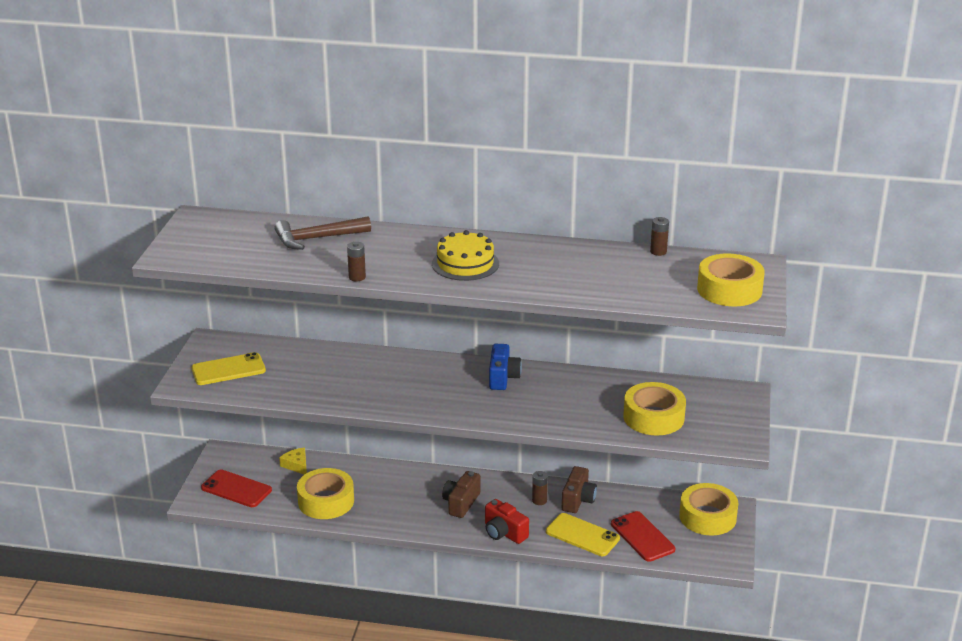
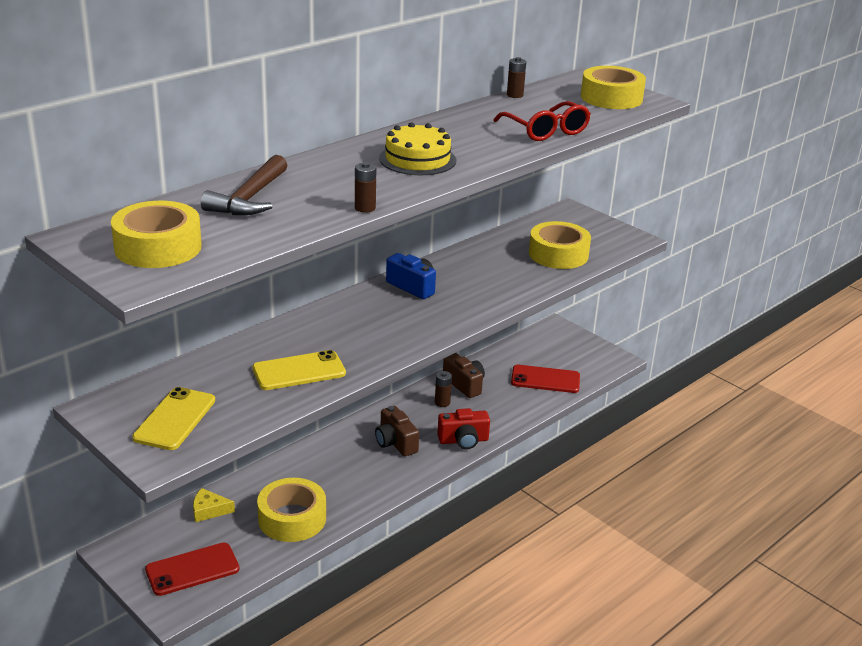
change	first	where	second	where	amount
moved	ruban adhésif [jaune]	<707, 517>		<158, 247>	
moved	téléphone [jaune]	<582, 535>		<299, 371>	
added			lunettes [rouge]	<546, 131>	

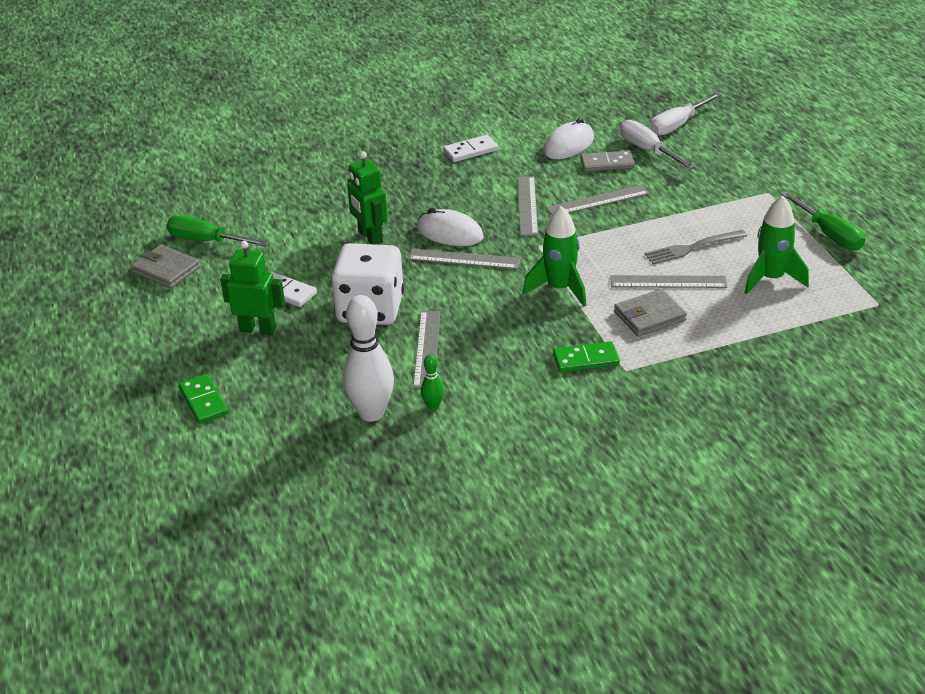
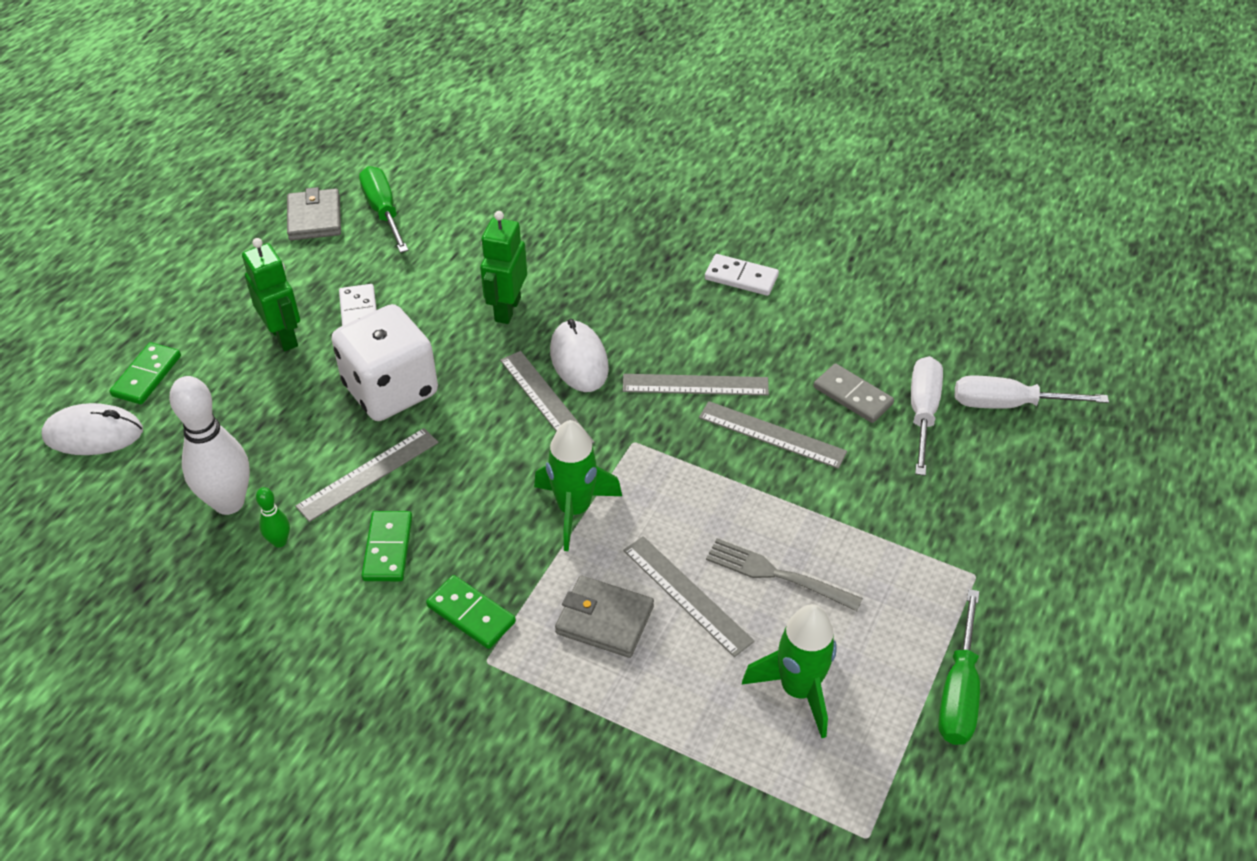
change	first	where	second	where	amount
moved	souris [blanc]	<568, 145>		<93, 434>	
turned	règle [gris]	<527, 205>		<695, 385>	45 degrees clockwise
added			domino [vert]	<388, 548>	

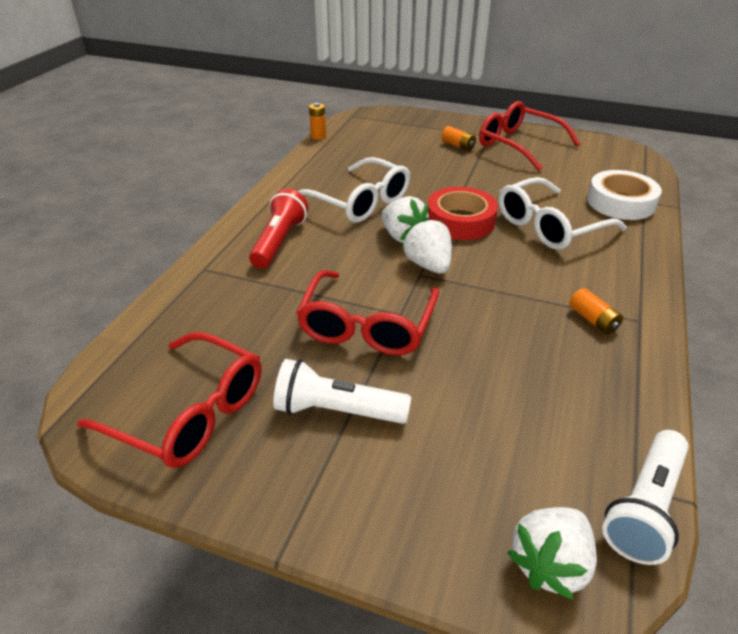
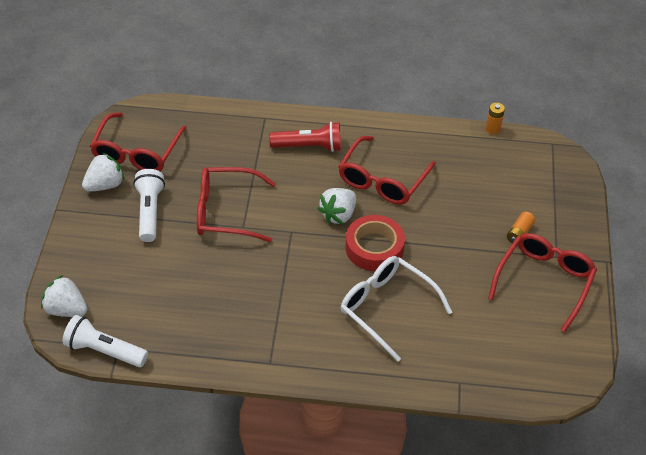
change	first	where	second	where	amount
recoloured	lunettes [blanc]	<360, 202>	lunettes [rouge]	<382, 180>	
removed	ruban adhésif [blanc]	<620, 202>			
moved	fraise [blanc]	<428, 265>		<105, 185>	
removed	pile [orange]	<593, 320>			

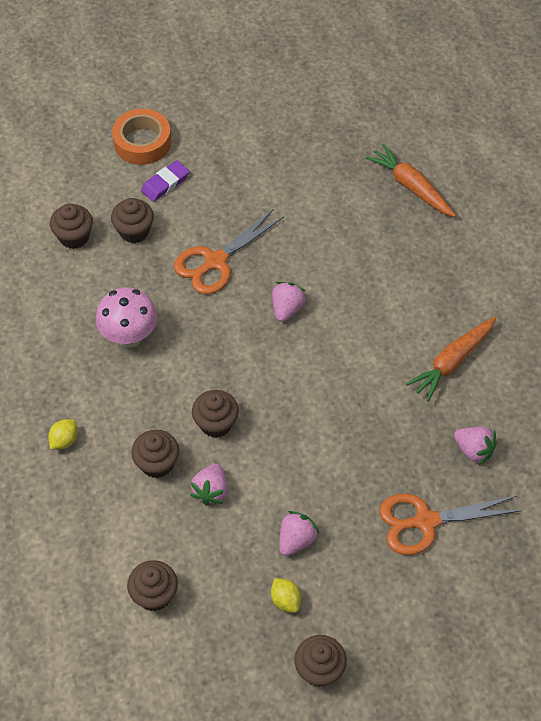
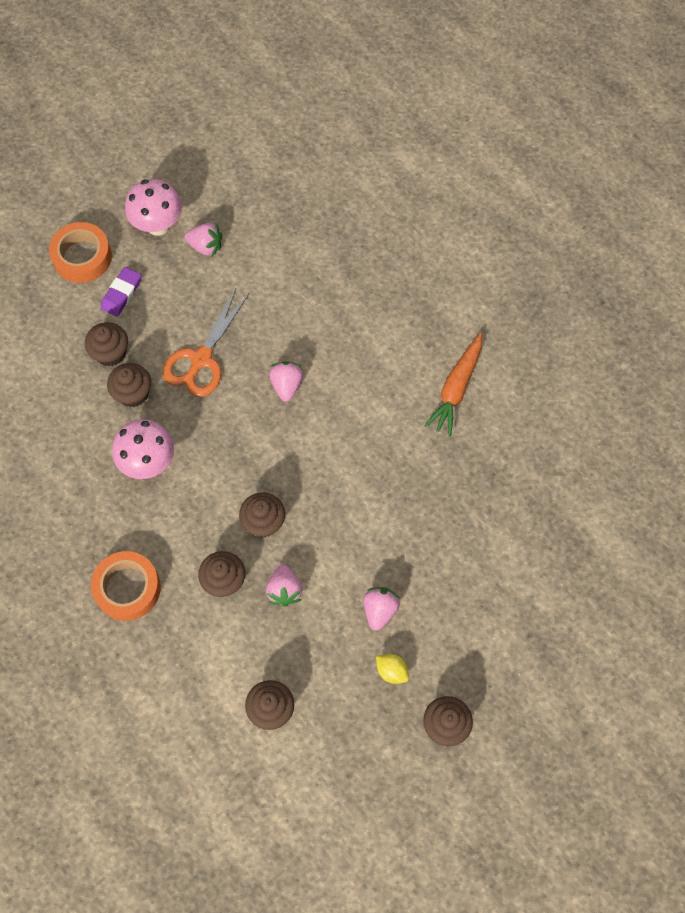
change	first	where	second	where	amount
removed	carotte [orange]	<411, 186>			
moved	muffin [marron]	<74, 237>		<133, 393>	
replaced	citron [jaune]	<64, 440>	ruban adhésif [orange]	<127, 588>	
moved	fraise [rose]	<474, 450>		<206, 246>	
removed	ciseaux [orange]	<425, 521>			
added			champignon [rose]	<158, 225>	

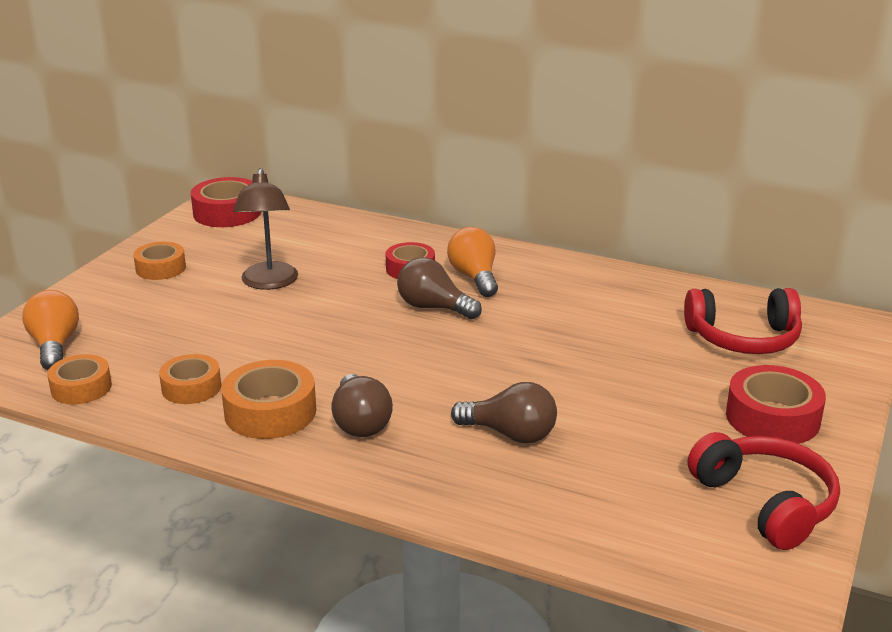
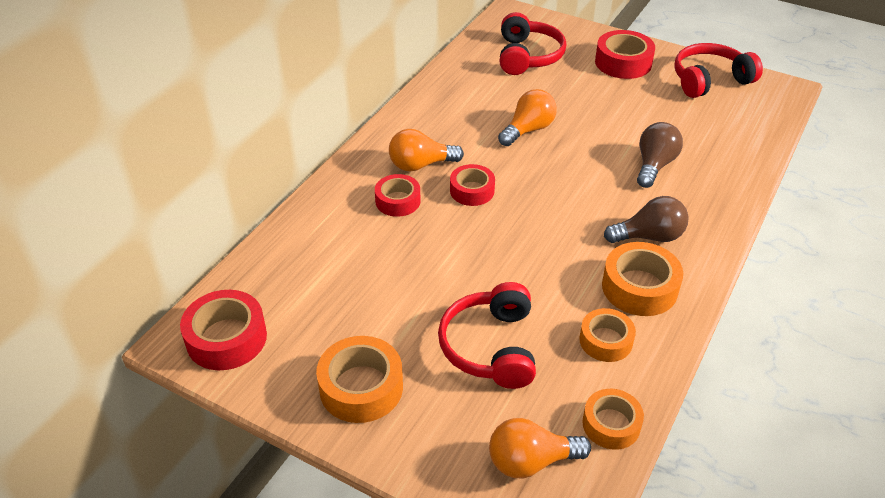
change	first	where	second	where	amount
removed	lampe [marron]	<269, 283>			
resized	ruban adhésif [orange]	<160, 268>		<361, 387>	x1.51
replaced	ampoule [marron]	<433, 307>	ruban adhésif [rouge]	<472, 191>	
added			ampoule [orange]	<528, 130>	
added			casque audio [rouge]	<490, 347>	

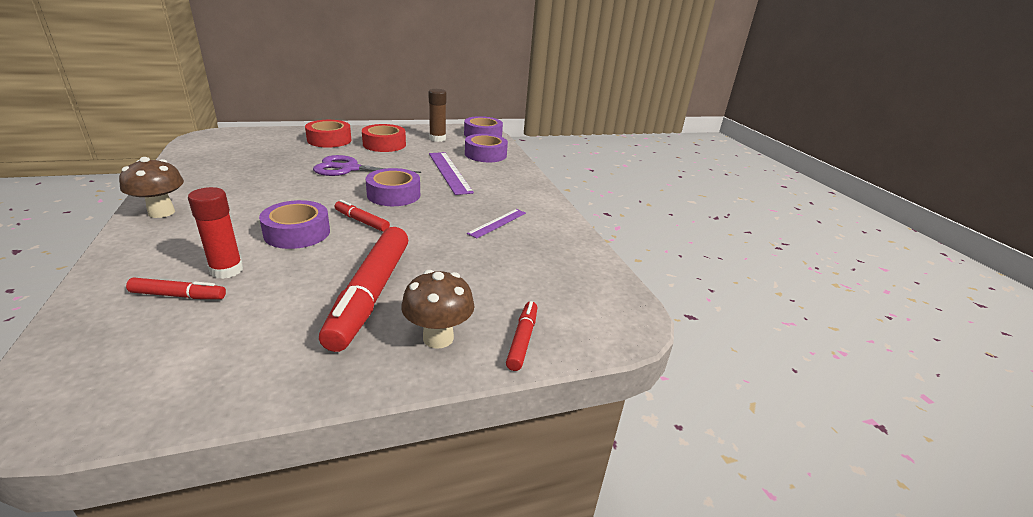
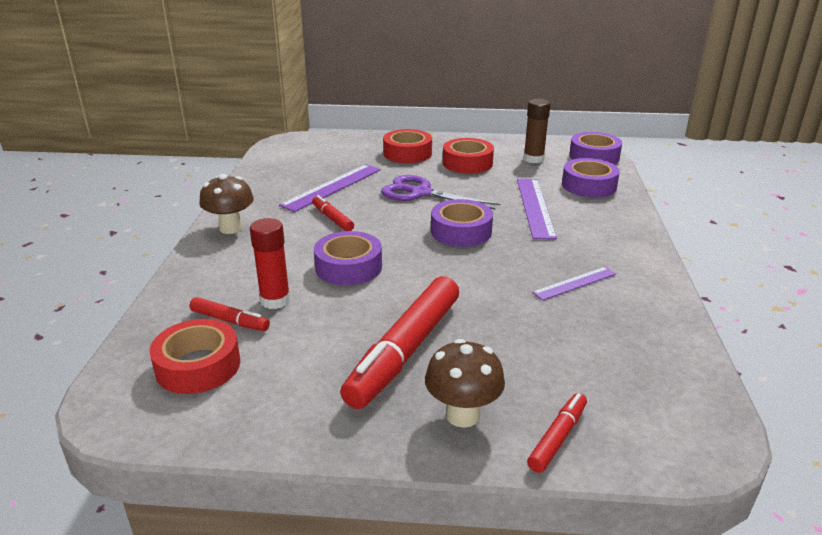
change	first	where	second	where	amount
moved	feutre [rouge]	<361, 221>		<332, 219>	
added			règle [violet]	<332, 187>	
added			ruban adhésif [rouge]	<198, 366>	

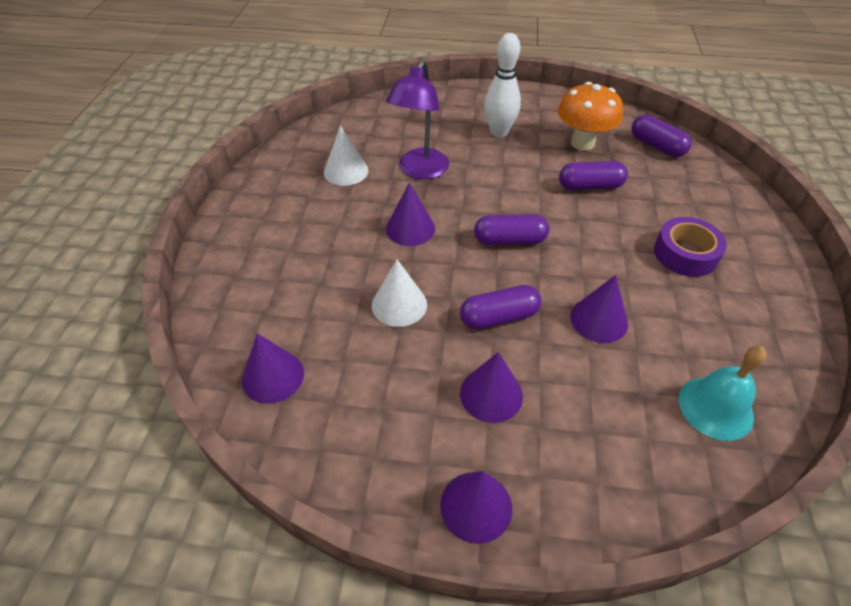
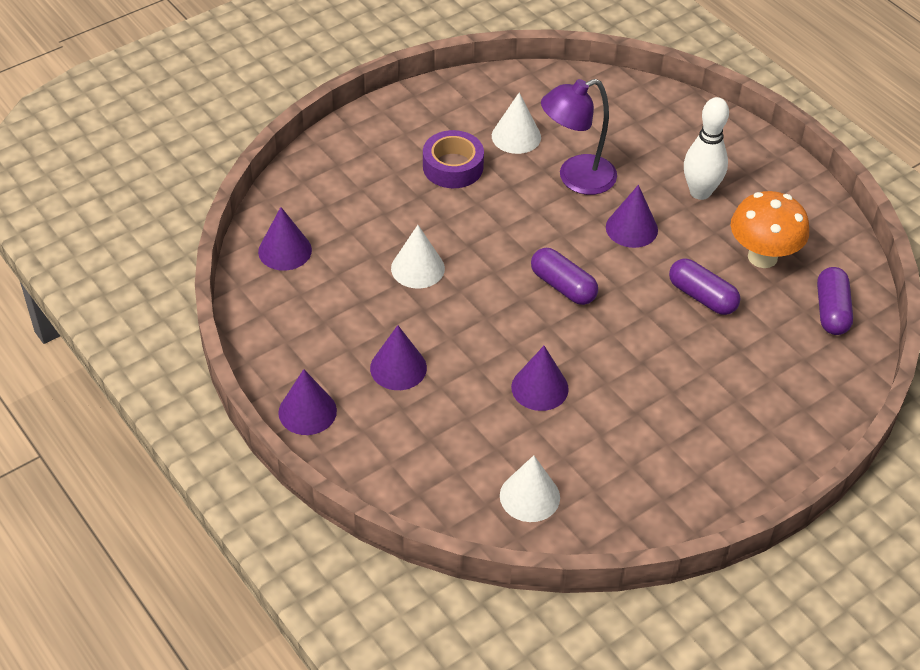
change	first	where	second	where	amount
moved	cône [violet]	<410, 228>		<631, 228>	
moved	ruban adhésif [violet]	<685, 254>		<453, 167>	
removed	gélule [violet]	<499, 317>			
replaced	cloche [turquoise]	<715, 407>	cône [blanc]	<529, 496>	

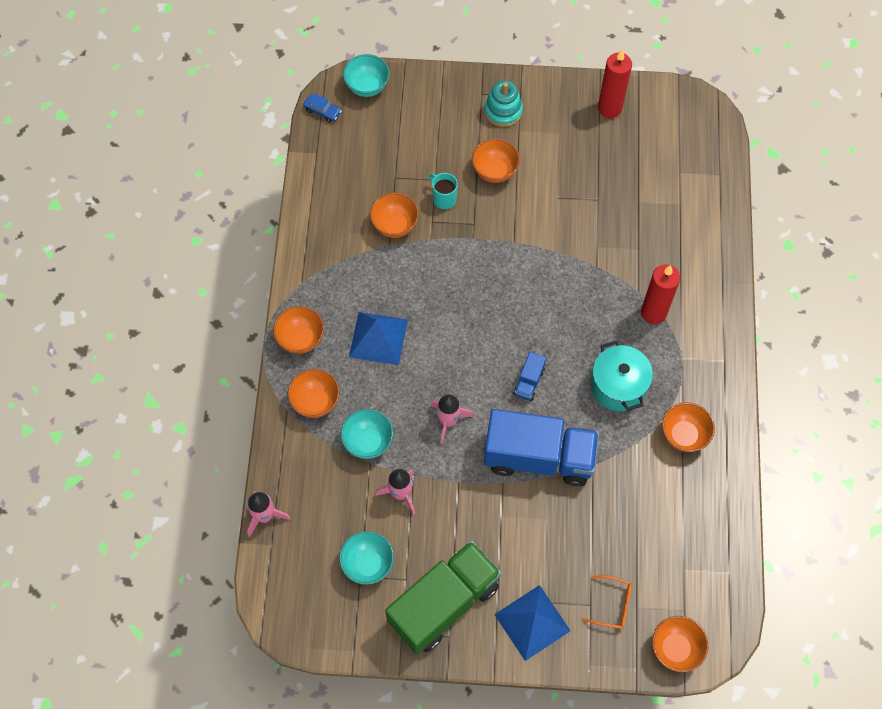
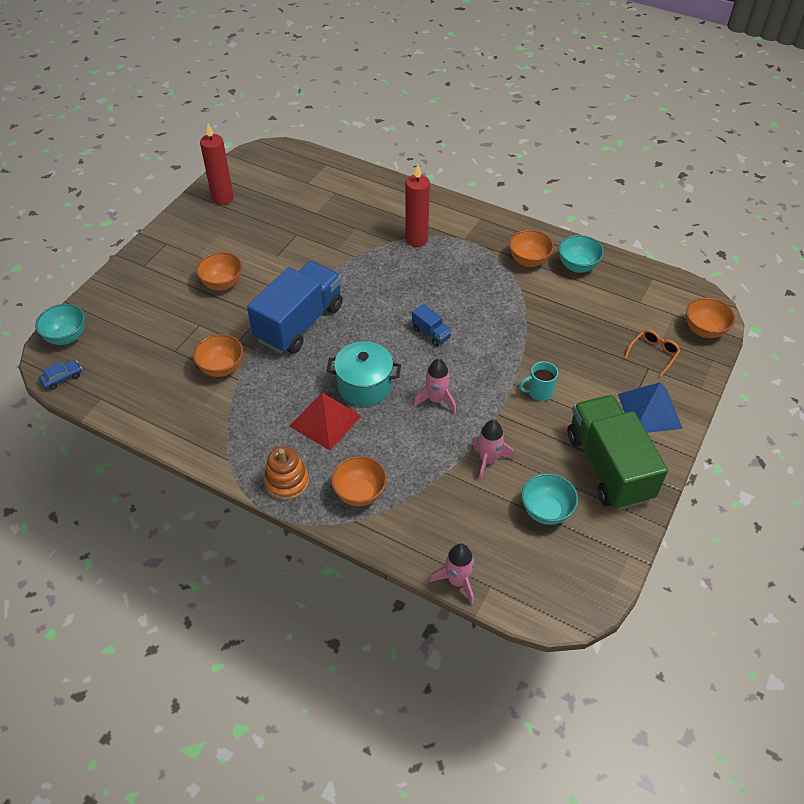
change	first	where	second	where	amount
removed	jouet à empiler [turquoise]	<503, 111>			
moved	tasse [turquoise]	<443, 198>		<539, 392>	
replaced	bol [orange]	<301, 339>	jouet à empiler [orange]	<287, 481>	
recoloured	pyramide [bleu]	<378, 338>	pyramide [rouge]	<325, 421>	
moved	marmite [turquoise]	<618, 386>		<364, 386>	
moved	bol [turquoise]	<368, 442>		<577, 266>	
moved	camion [bleu]	<539, 457>		<299, 323>	

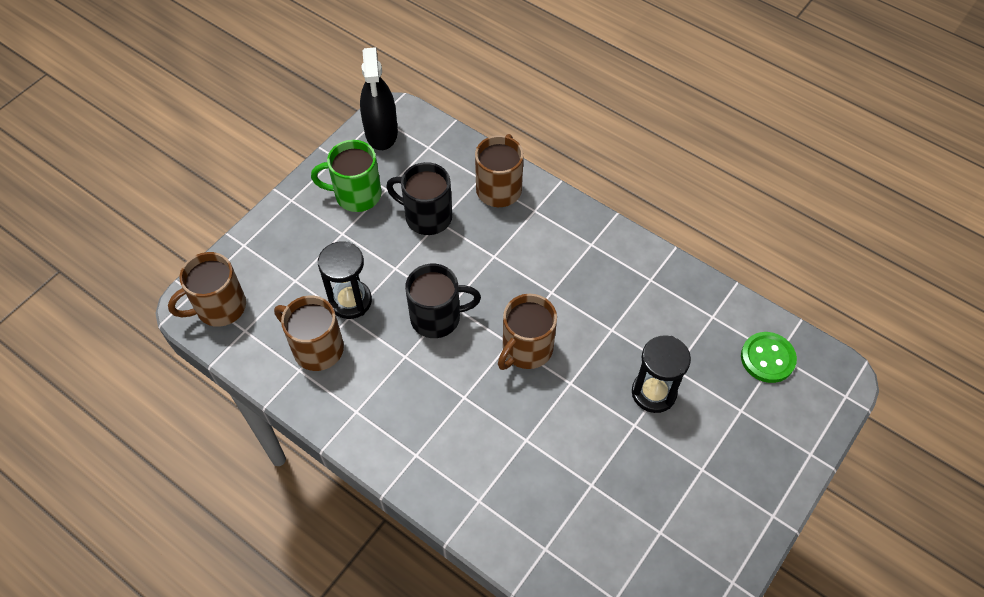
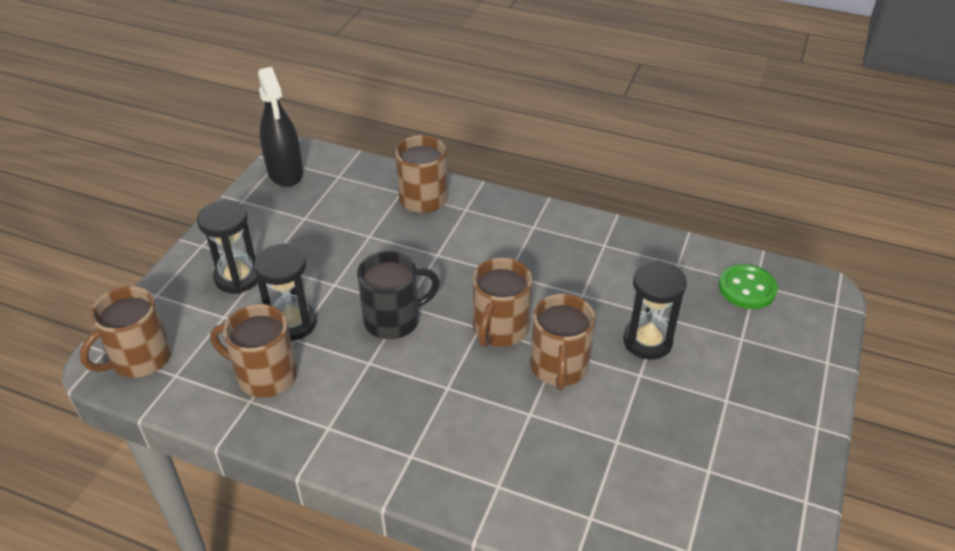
change	first	where	second	where	amount
removed	tasse [vert]	<356, 194>			
removed	tasse [noir]	<426, 216>			
added			sablier [noir]	<238, 277>	
added			tasse [marron]	<559, 367>	

